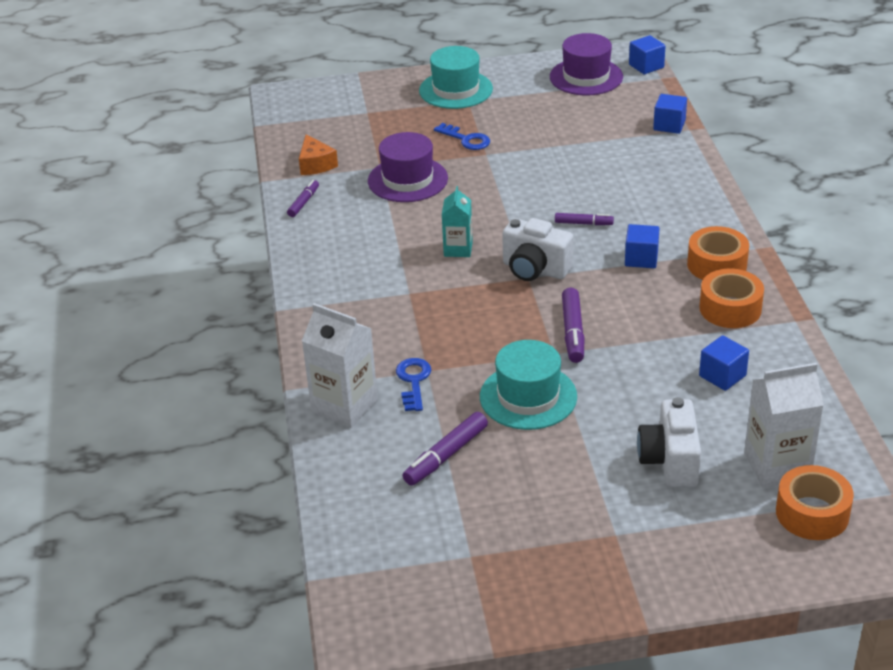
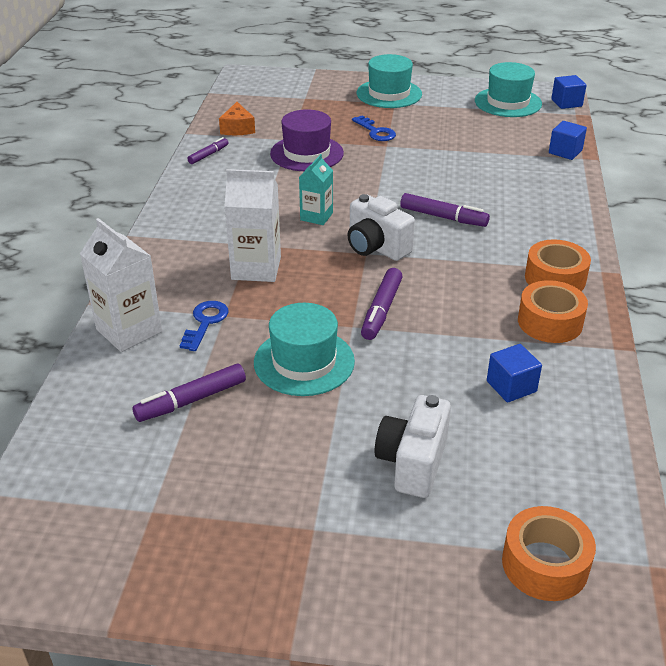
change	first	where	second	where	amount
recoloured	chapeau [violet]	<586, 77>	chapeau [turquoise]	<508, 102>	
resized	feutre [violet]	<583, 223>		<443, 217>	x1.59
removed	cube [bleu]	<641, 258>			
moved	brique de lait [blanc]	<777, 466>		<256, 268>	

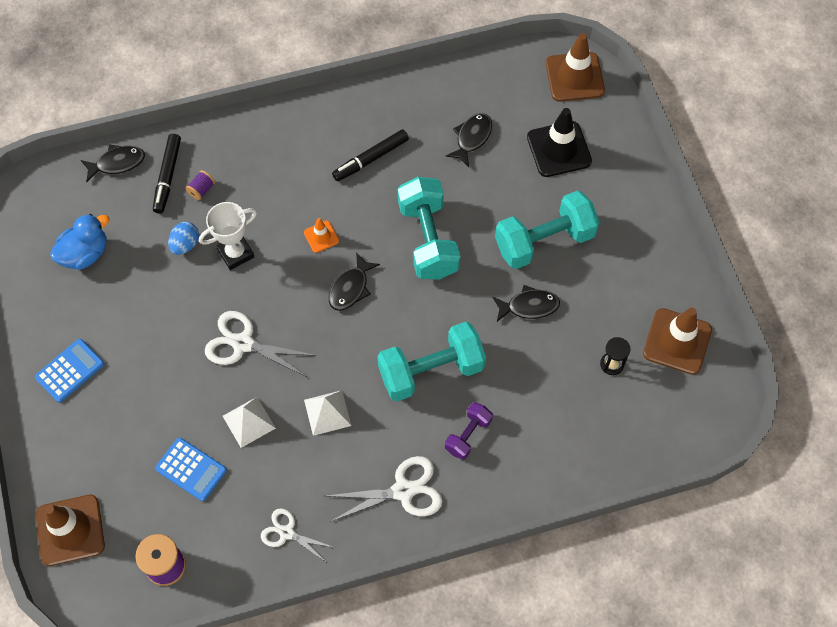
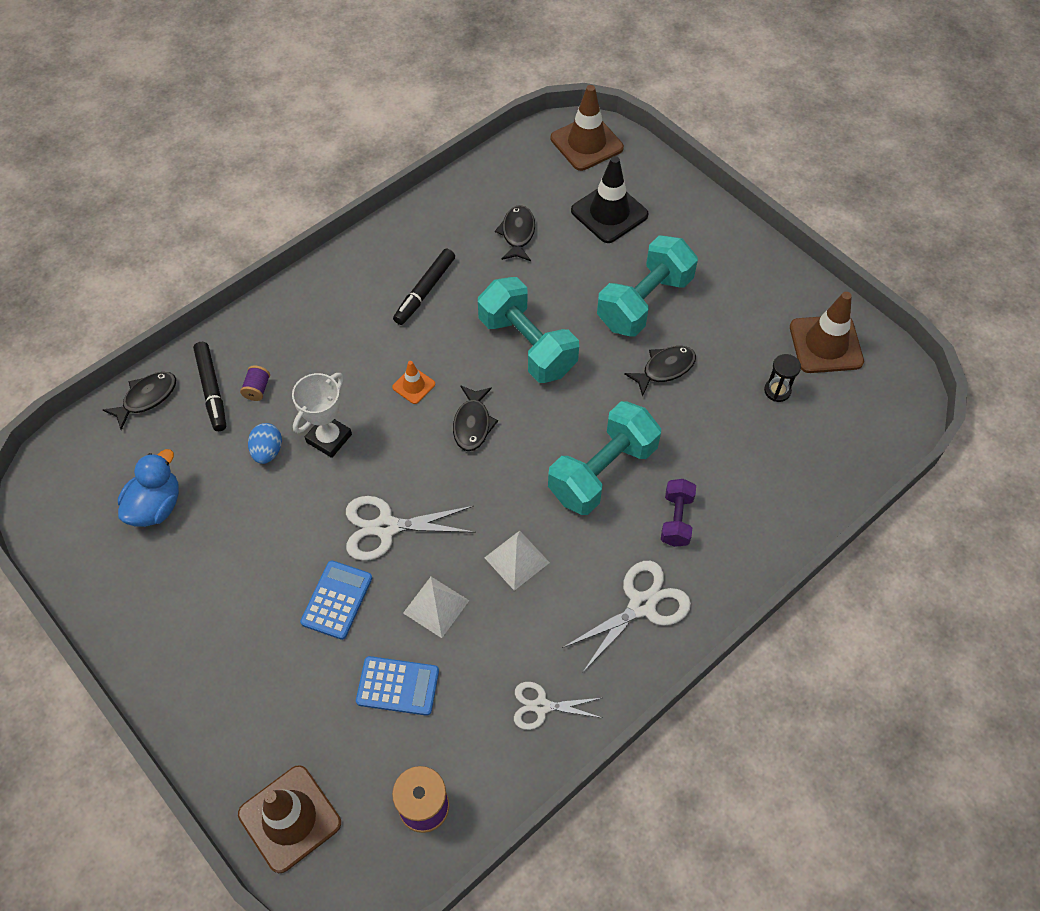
change	first	where	second	where	amount
moved	calculatrice [bleu]	<70, 371>		<337, 600>	

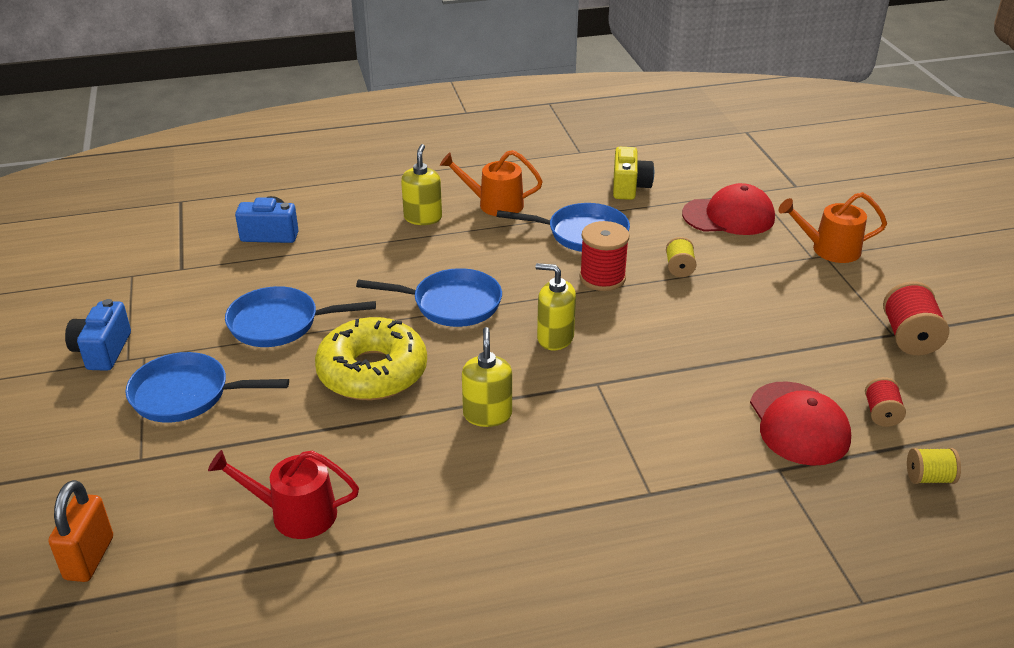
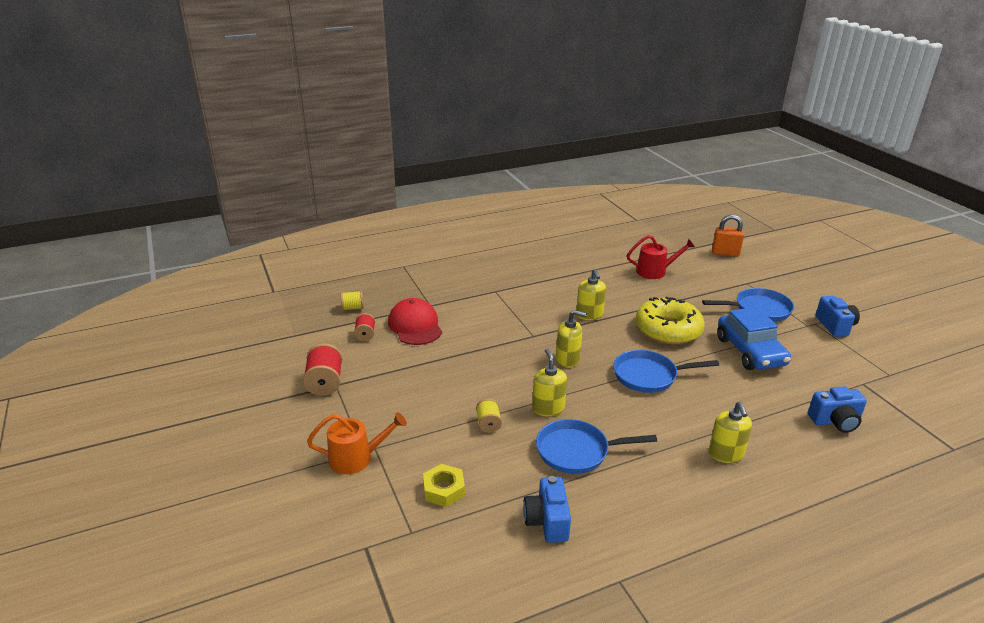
change	first	where	second	where	amount
recoloured	appareil photo [jaune]	<629, 187>	appareil photo [bleu]	<547, 521>	
removed	arrosoir [orange]	<495, 204>			
replaced	casquette [rouge]	<728, 216>	écrou [jaune]	<444, 489>	
replaced	bobine [rouge]	<602, 278>	distributeur de savon [jaune]	<548, 408>	
replaced	poêle [bleu]	<280, 323>	voiture [bleu]	<750, 351>	
turned	cadenas [orange]	<89, 558>		<725, 253>	75 degrees counterclockwise

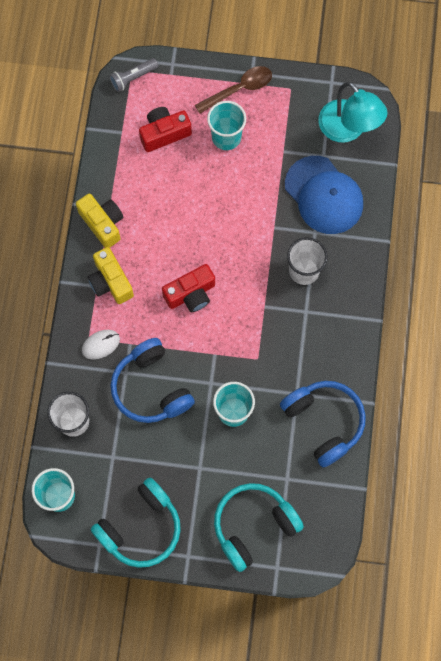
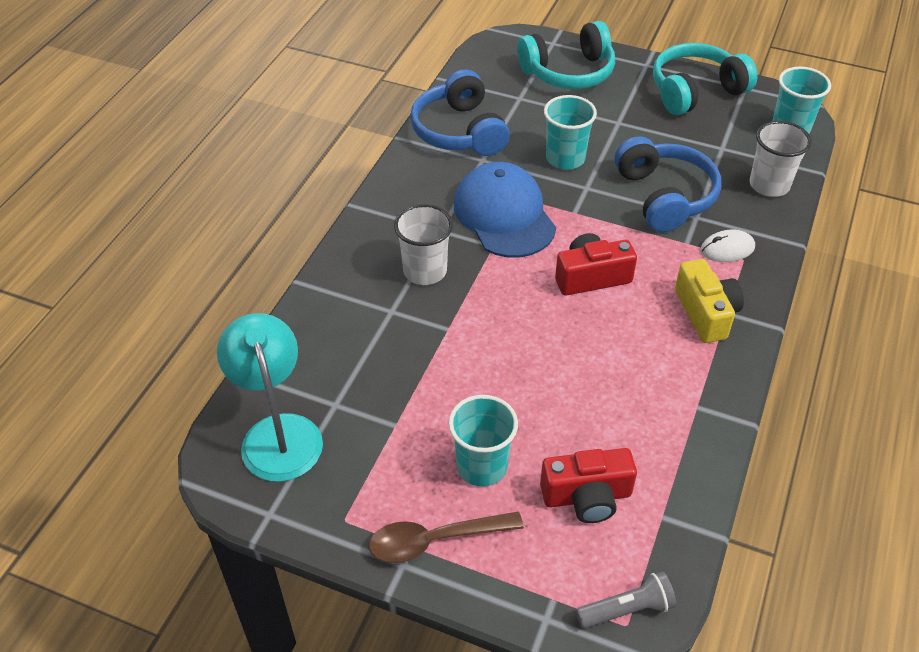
change	first	where	second	where	amount
moved	casquette [bleu]	<324, 195>		<504, 215>	
removed	appareil photo [jaune]	<102, 223>			

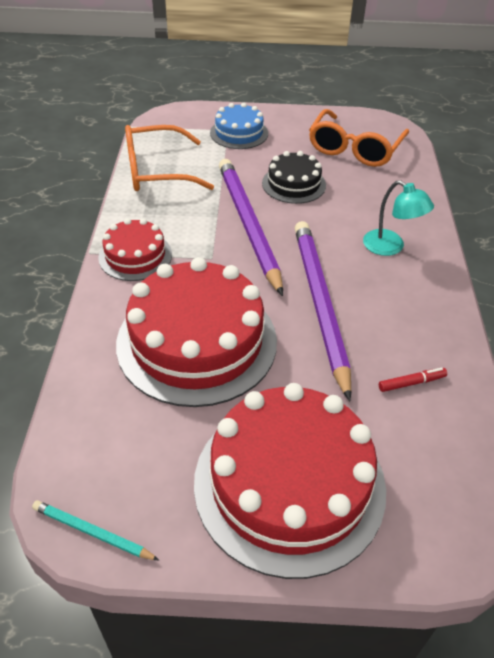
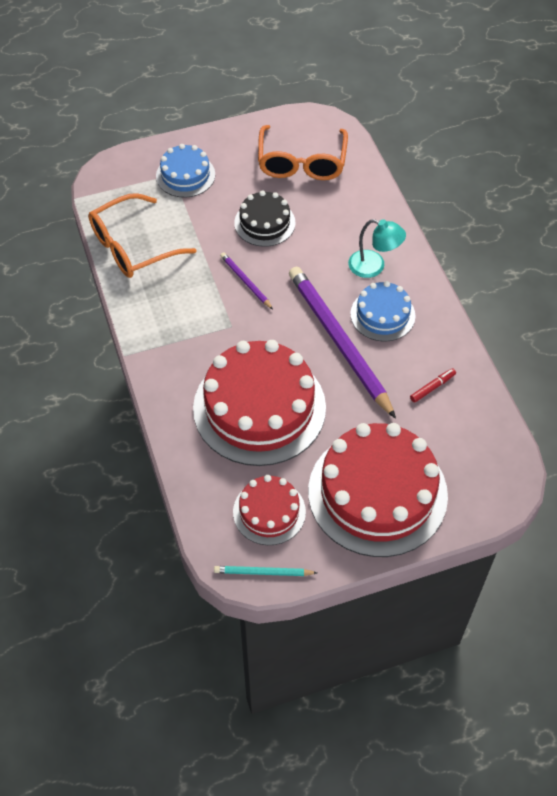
change	first	where	second	where	amount
resized	crayon [violet]	<248, 225>		<245, 282>	x0.44
moved	gâteau [rouge]	<135, 256>		<269, 512>	
added			gâteau [bleu]	<382, 315>	

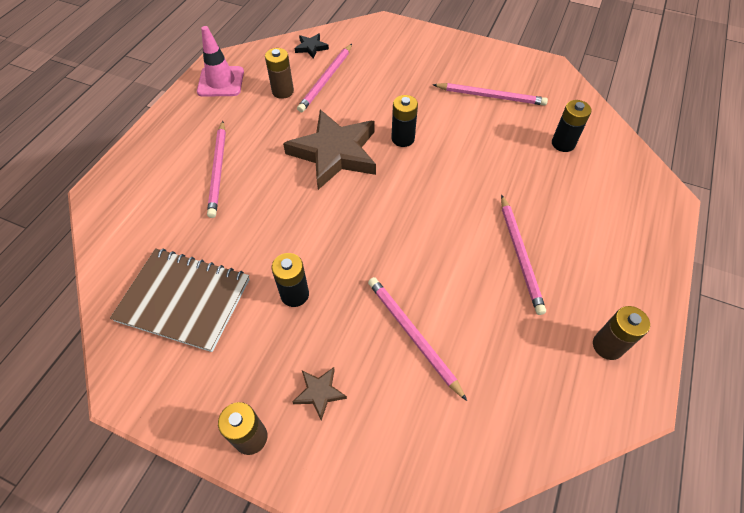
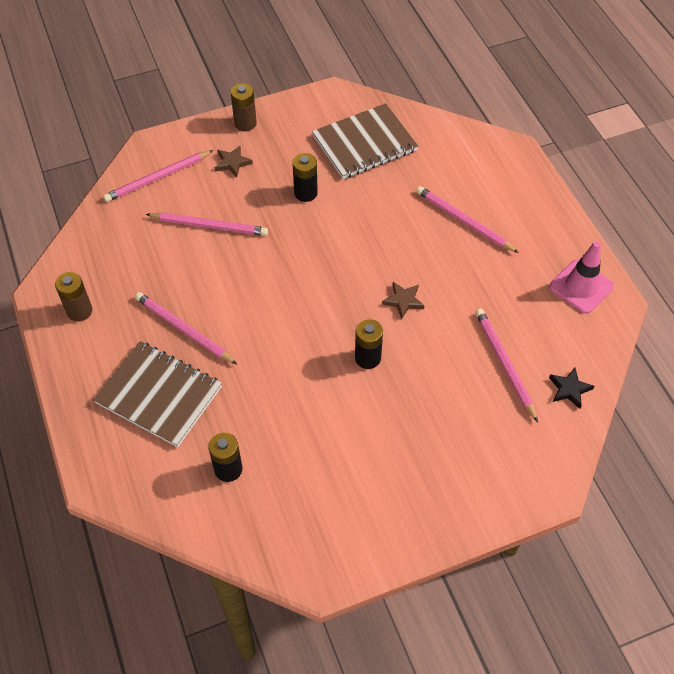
change	first	where	second	where	amount
removed	pile [marron]	<283, 91>			
moved	crayon [rose]	<491, 96>		<158, 178>	
resized	étoile [marron]	<335, 153>		<403, 301>	x0.42
added			carnet [marron]	<159, 395>	

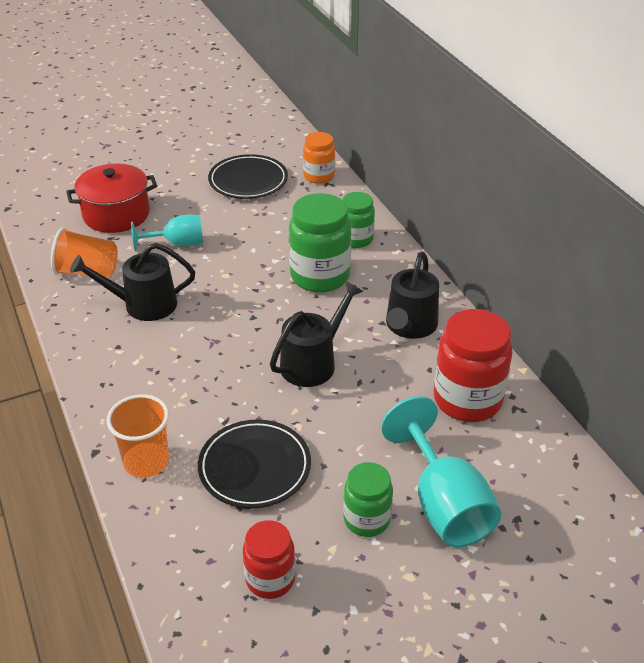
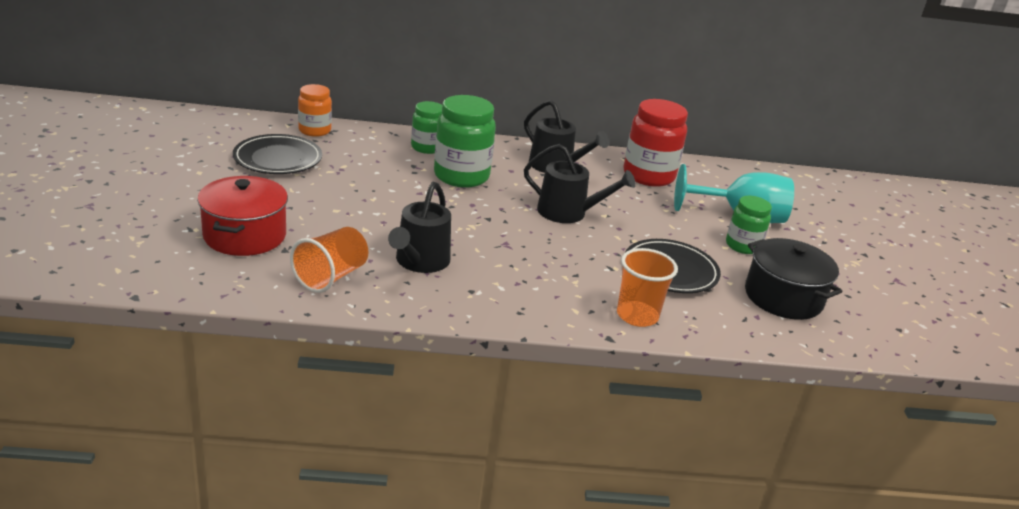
change	first	where	second	where	amount
removed	verre à pied [turquoise]	<178, 244>			
turned	arrosoir [noir]	<313, 363>		<568, 213>	135 degrees clockwise
replaced	bocal [rouge]	<270, 579>	marmite [noir]	<783, 297>	

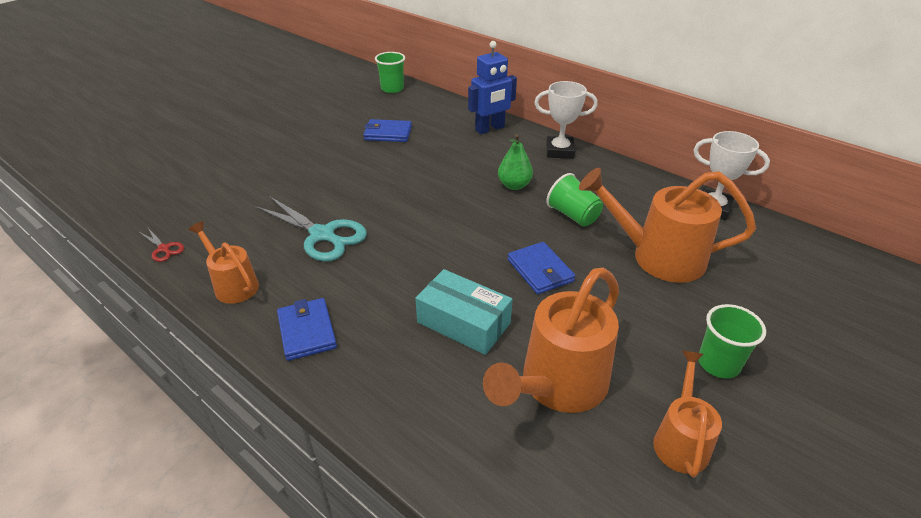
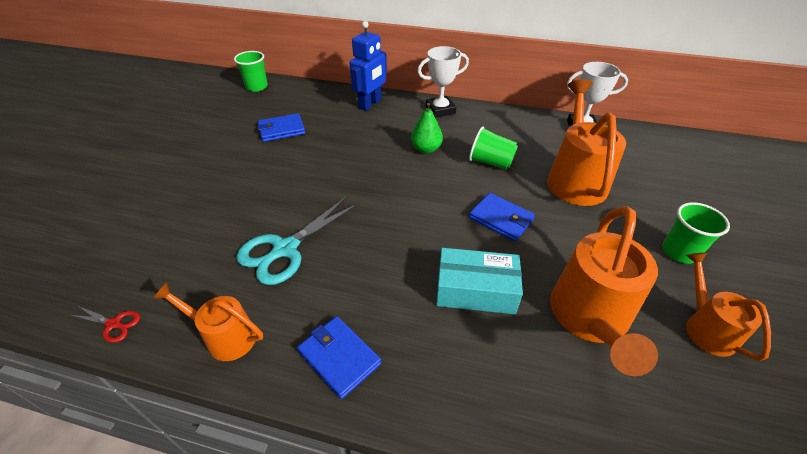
change	first	where	second	where	amount
turned	arrosoir [orange]	<657, 257>		<574, 178>	105 degrees clockwise
turned	ciseaux [turquoise]	<322, 235>		<285, 249>	120 degrees clockwise

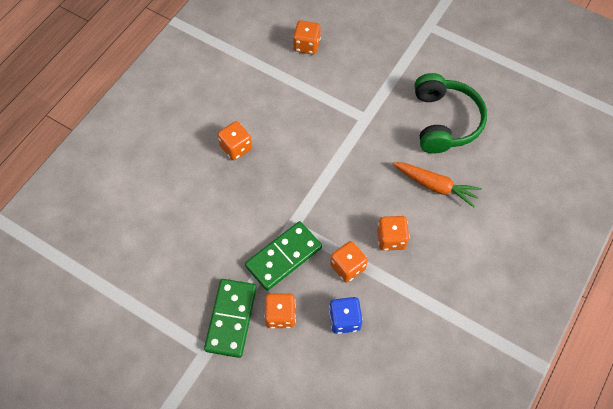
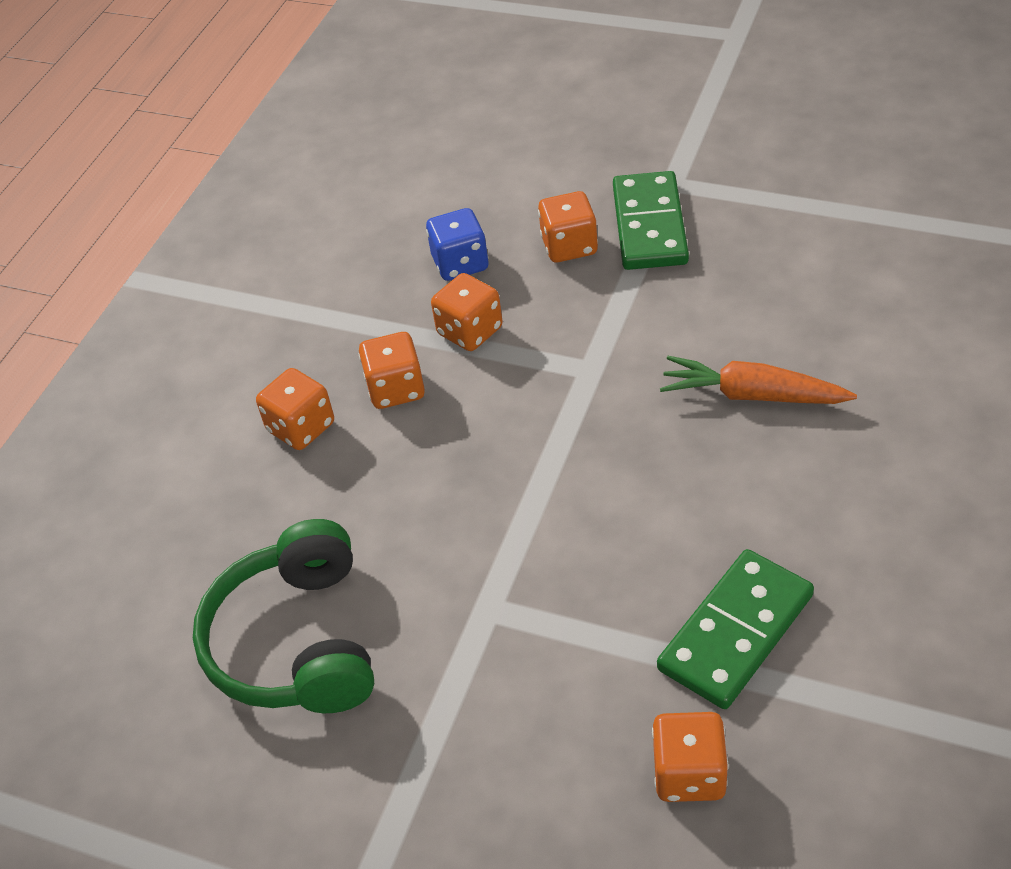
change	first	where	second	where	amount
moved	dé [orange]	<236, 147>		<301, 427>	
moved	carotte [orange]	<435, 186>		<752, 395>	
moved	domino [vert]	<283, 257>		<736, 632>	

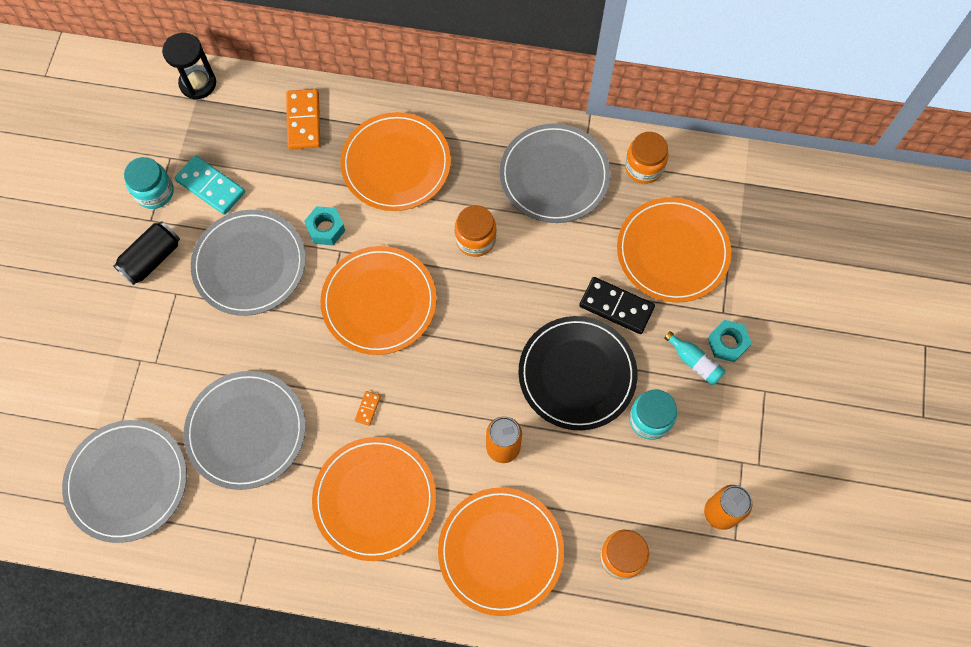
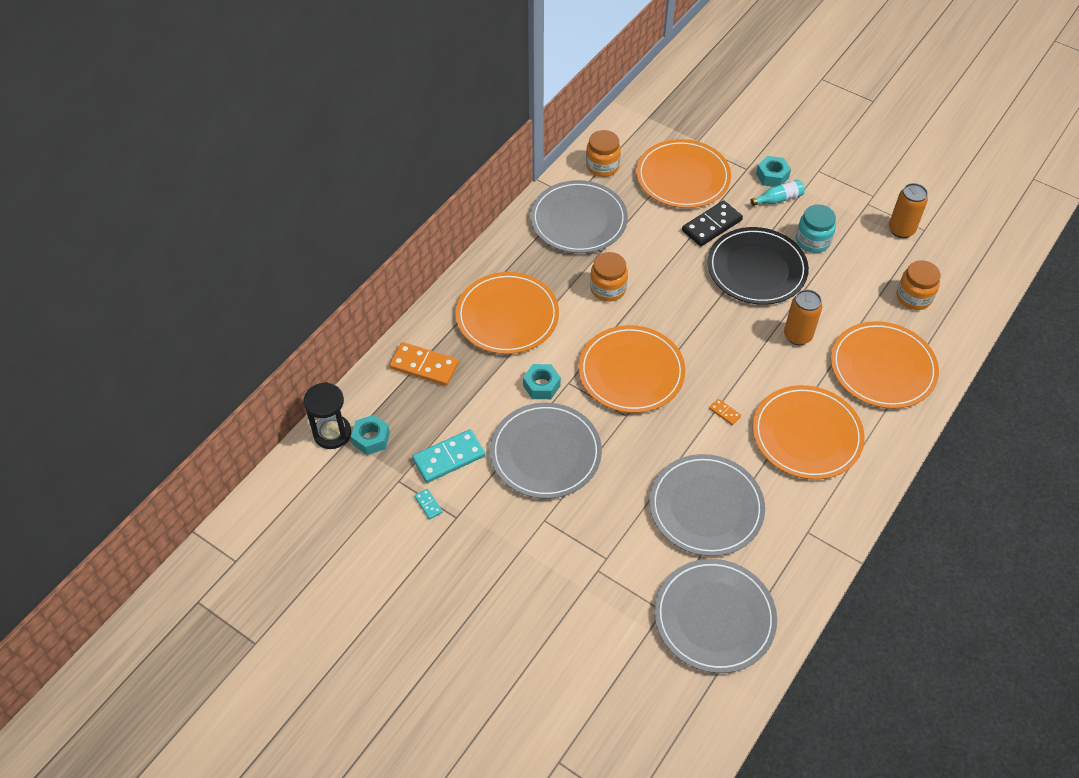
change	first	where	second	where	amount
replaced	bocal [turquoise]	<154, 192>	domino [turquoise]	<428, 504>	
removed	canette [noir]	<152, 259>			
added			écrou [turquoise]	<371, 438>	

